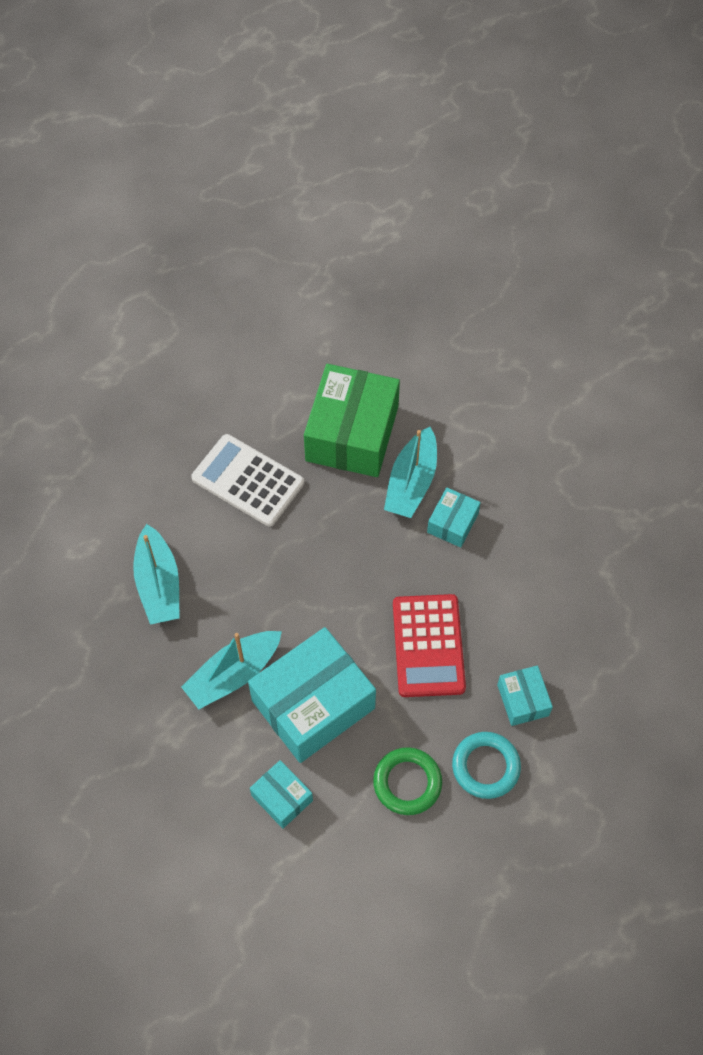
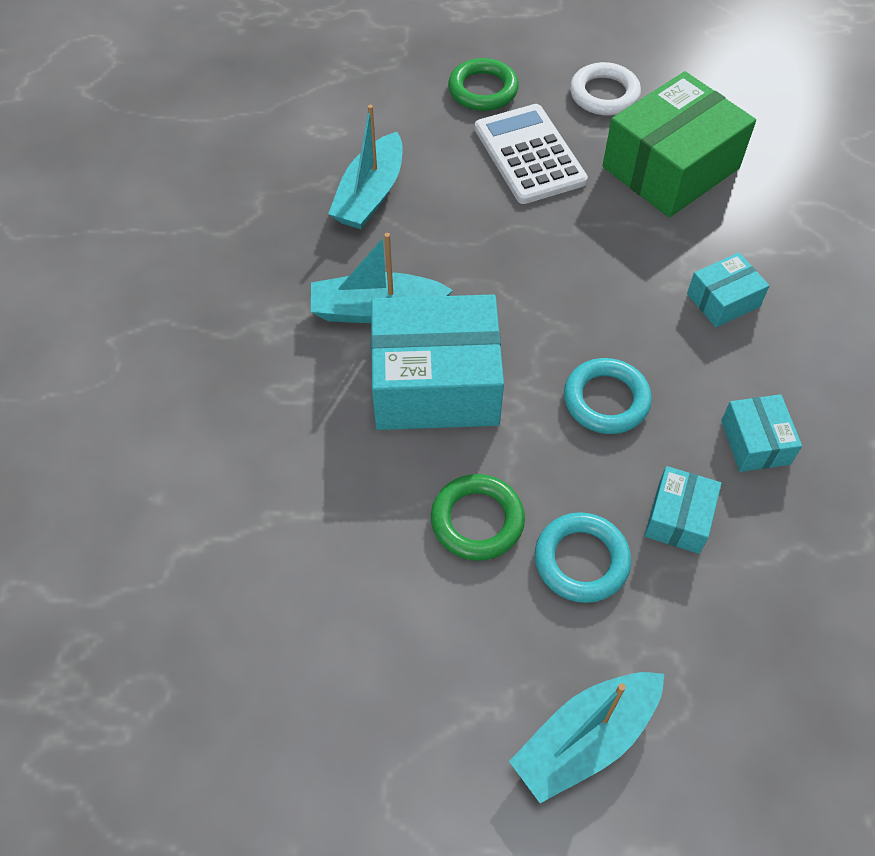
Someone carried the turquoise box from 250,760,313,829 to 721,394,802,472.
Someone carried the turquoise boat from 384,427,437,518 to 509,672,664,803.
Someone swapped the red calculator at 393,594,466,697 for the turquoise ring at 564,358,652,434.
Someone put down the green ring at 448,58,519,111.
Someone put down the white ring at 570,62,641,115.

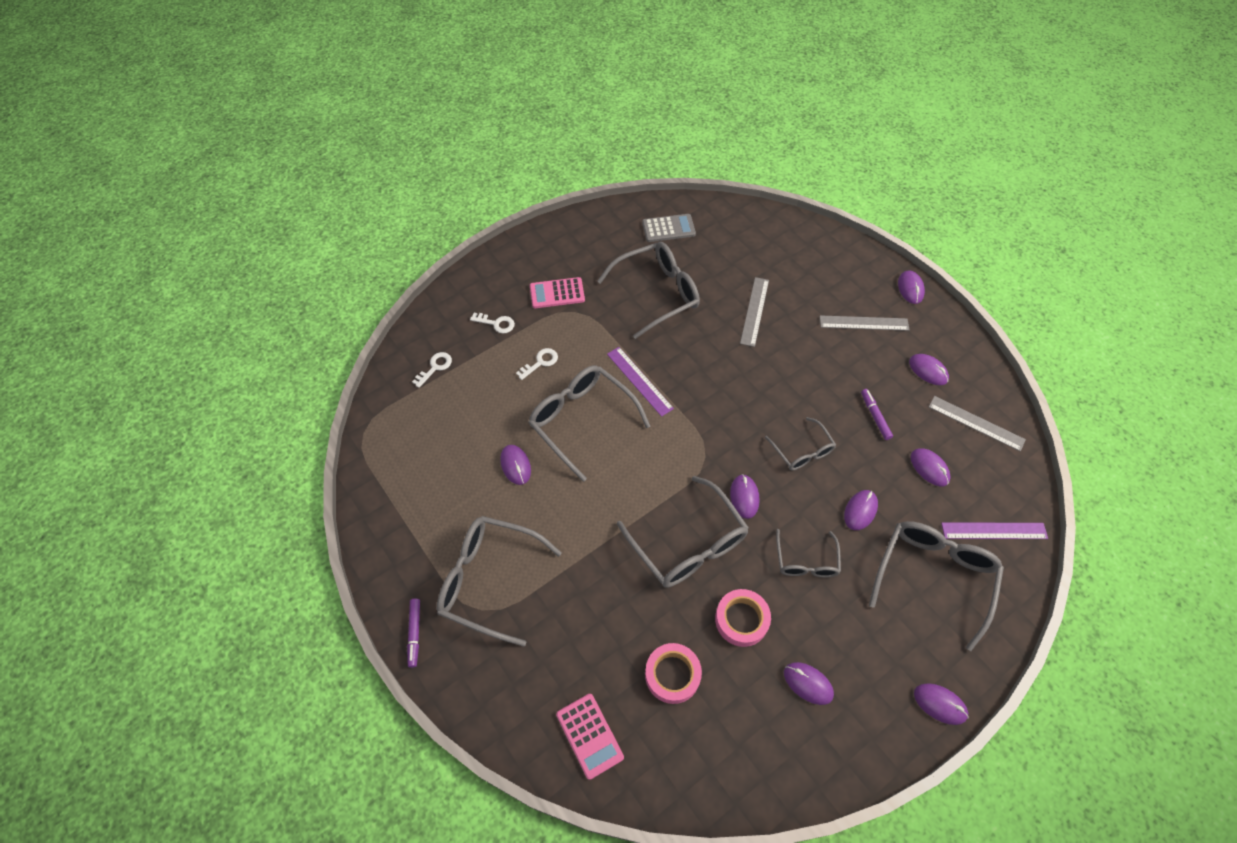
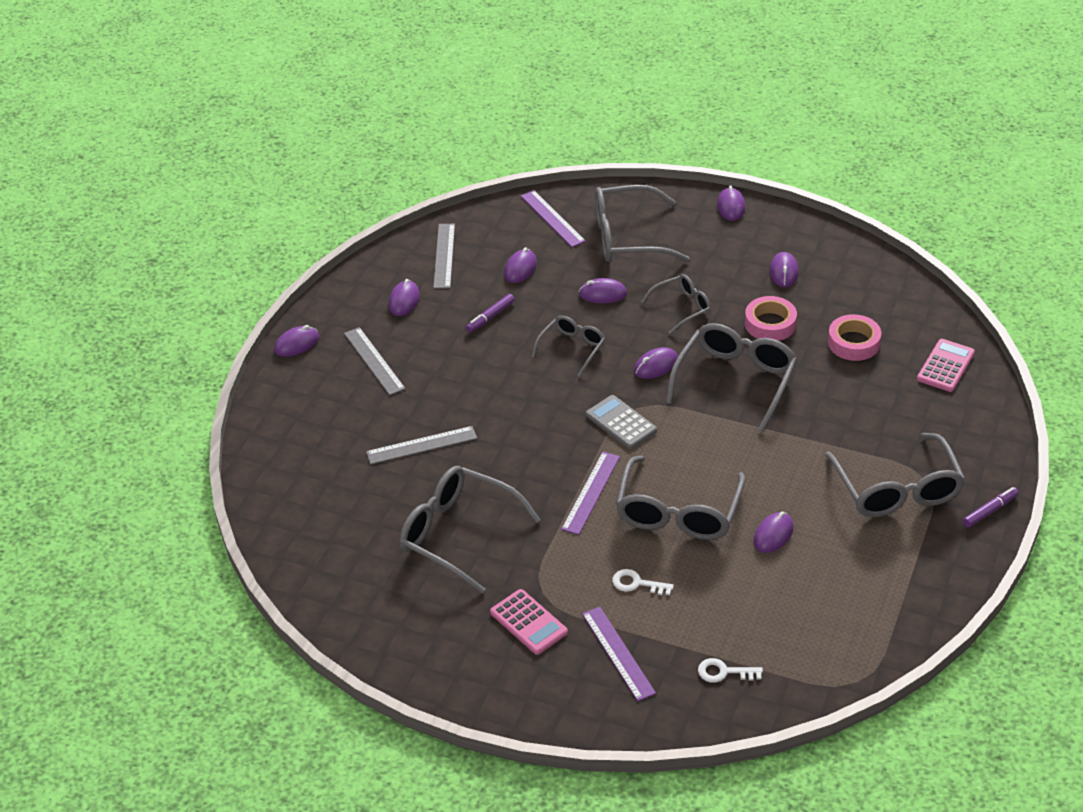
Someone swapped the white key at 470,313,515,333 for the purple ruler at 582,607,656,701.
Someone carried the grey calculator from 642,214,696,242 to 586,395,657,449.

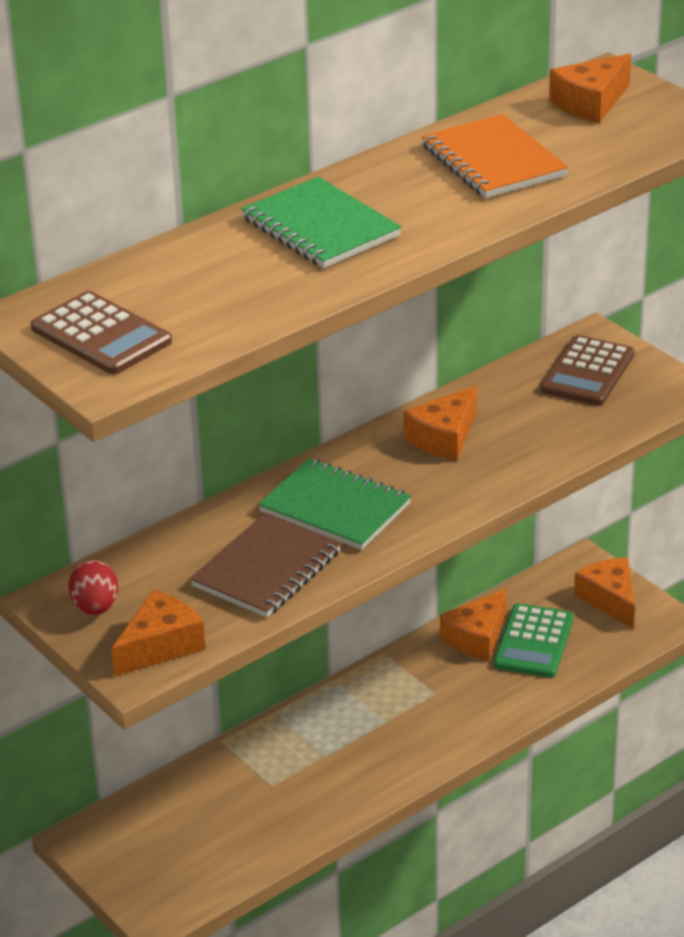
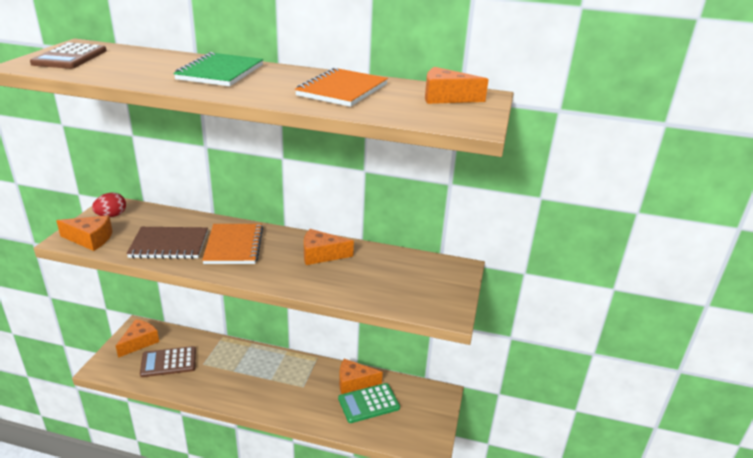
Someone repainted the green notebook at 258,458,411,550, which became the orange notebook at 202,224,263,264.
Someone carried the brown calculator from 540,335,635,406 to 140,346,196,377.
Someone carried the orange cheese from 574,557,635,629 to 116,319,159,358.

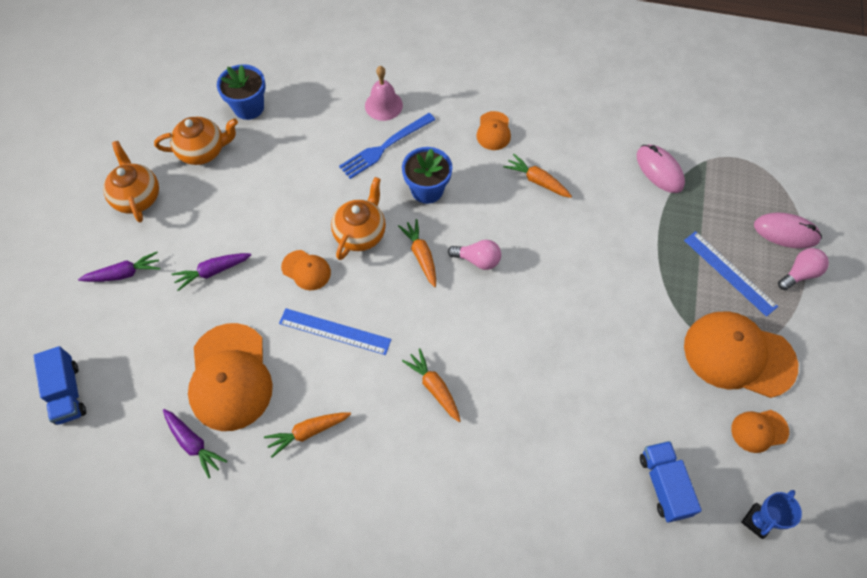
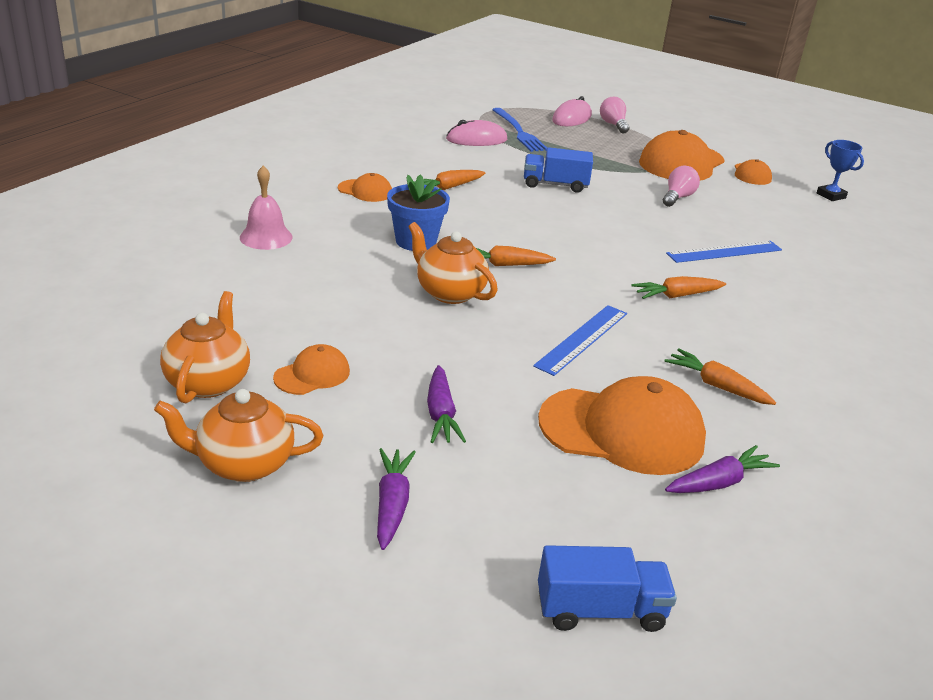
Someone took away the blue flower pot at 217,64,265,120.
Someone rotated the orange carrot at 264,412,351,458 by 135 degrees clockwise.
Someone carried the orange cap from 281,250,331,290 to 273,344,350,395.
Someone carried the blue fork from 339,113,435,179 to 492,108,547,152.
Someone carried the pink light bulb from 448,240,501,270 to 663,166,700,207.
Someone carried the blue truck from 640,441,702,523 to 524,147,593,193.
Someone carried the blue ruler from 684,231,778,317 to 666,241,782,263.

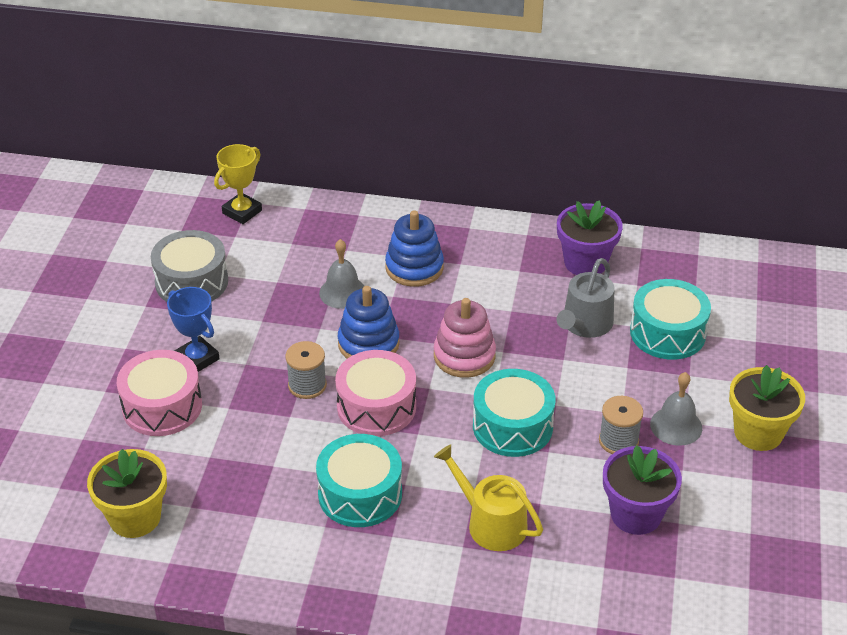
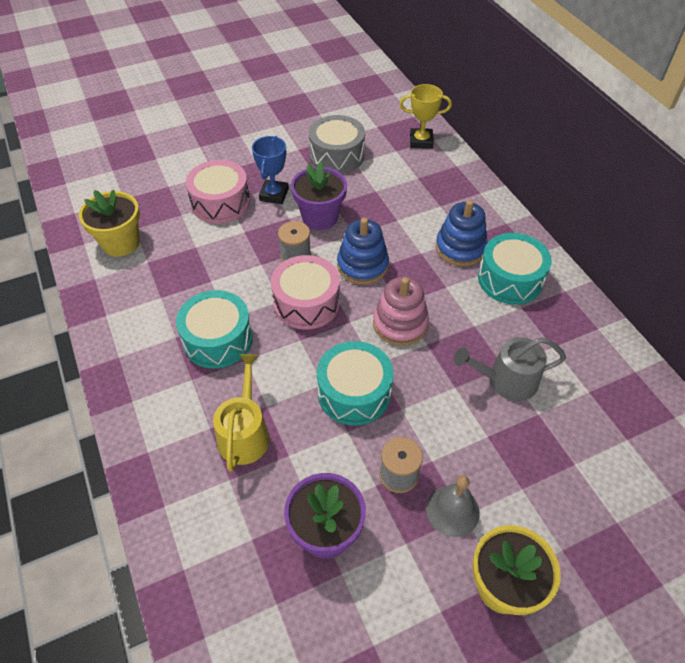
Someone took away the grey bell at 319,239,364,309.
Someone carried the purple flower pot from 557,200,623,275 to 291,162,347,230.
Someone carried the turquoise drum from 630,279,711,360 to 478,233,552,305.

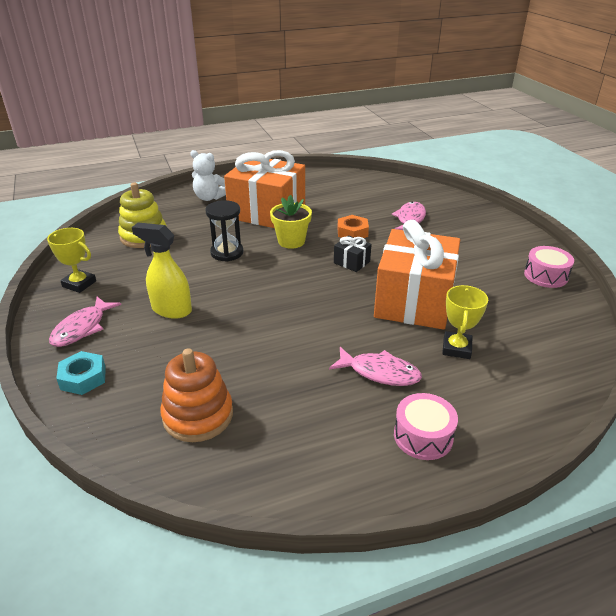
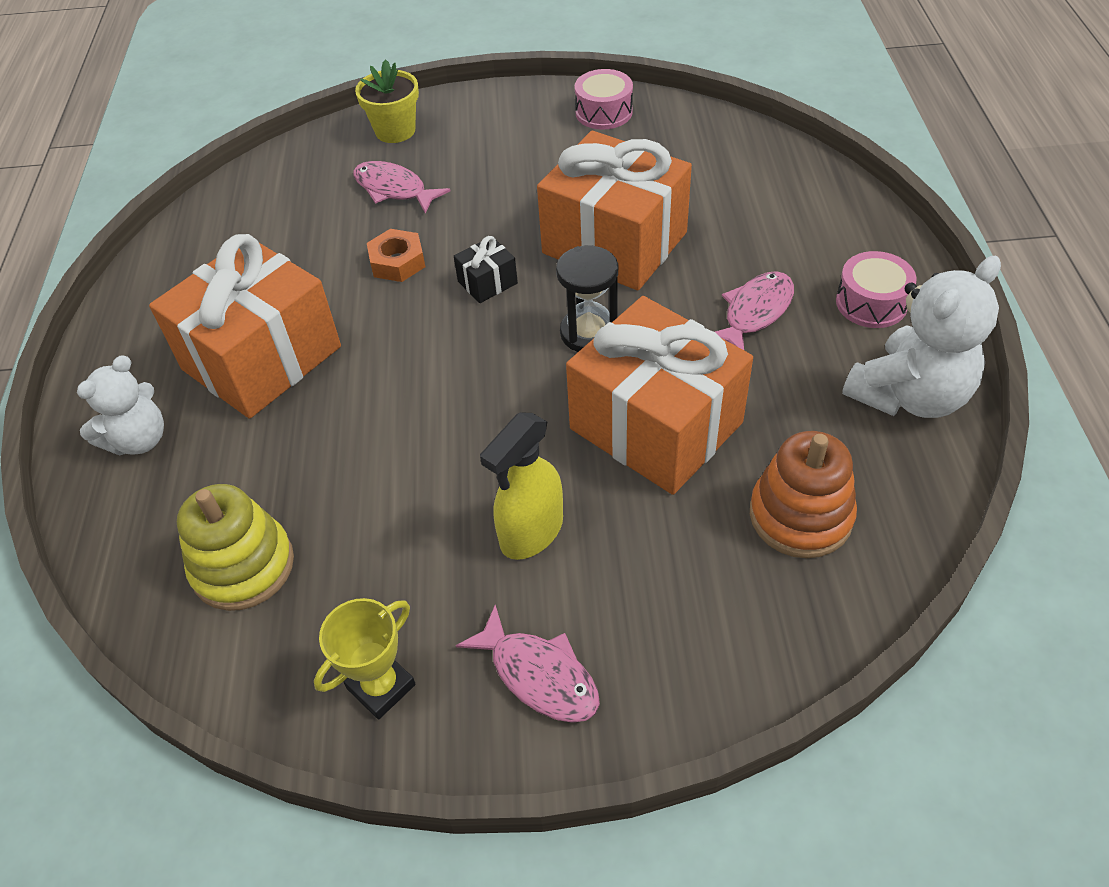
Someone took away the turquoise nut at 56,351,106,395.
Someone carried the black hourglass from 205,200,243,262 to 556,246,618,352.
Someone carried the yellow flower pot from 270,195,312,249 to 355,59,419,143.
Someone took away the yellow trophy at 442,285,488,359.
Someone put down the orange gift at 566,296,753,495.
Someone put down the white teddy bear at 842,256,1001,418.

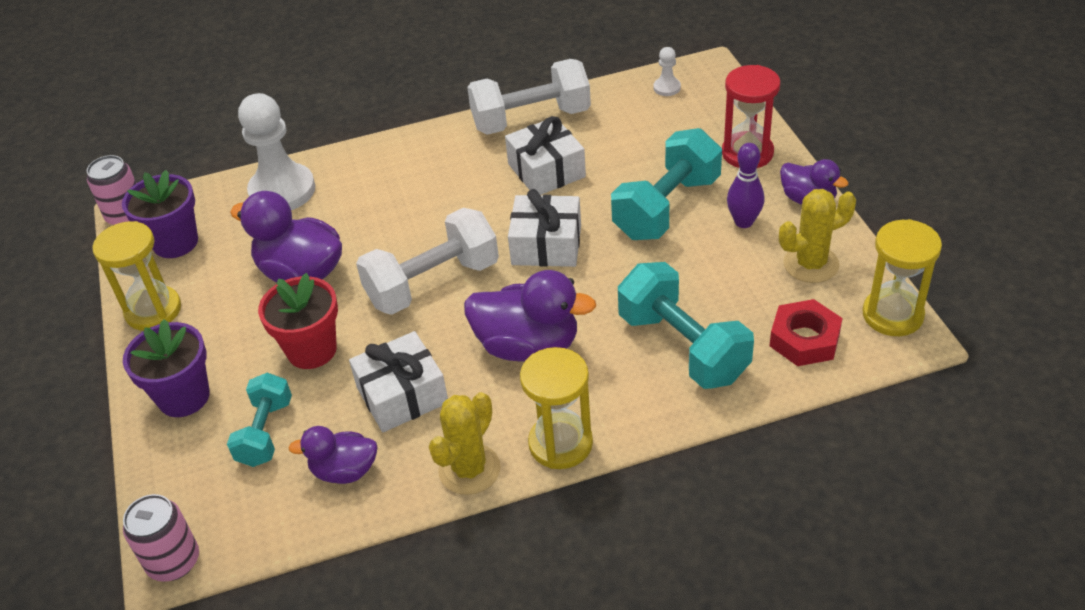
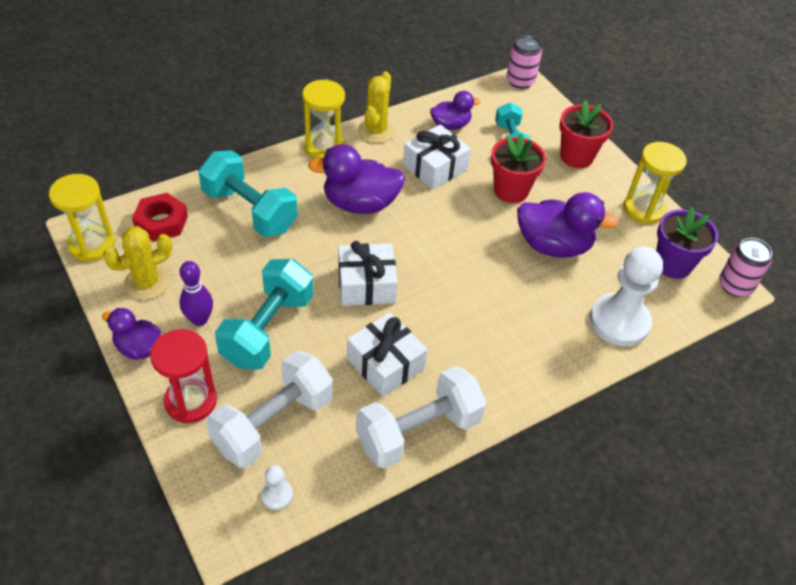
Someone repainted the purple flower pot at 123,319,210,417, which became the red flower pot at 559,100,613,168.
Someone carried the white dumbbell from 356,208,499,315 to 206,351,333,468.

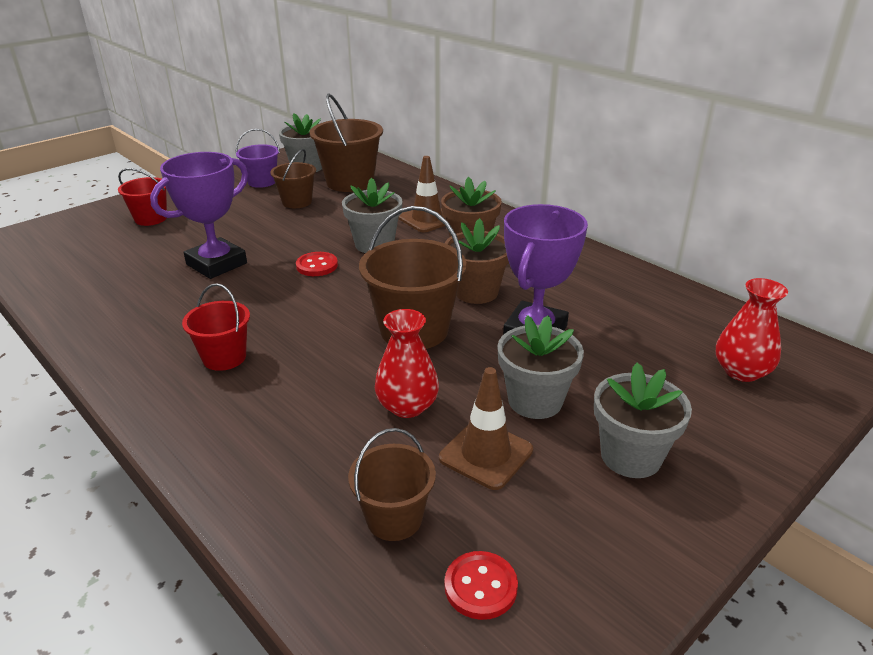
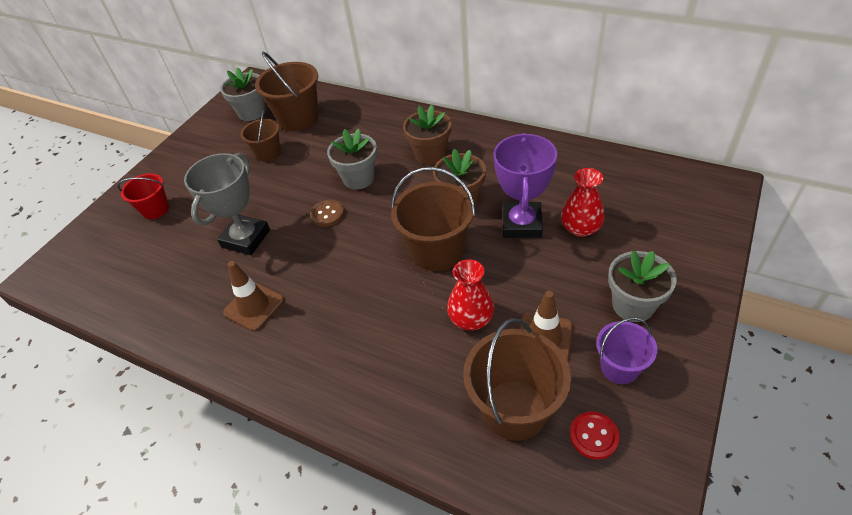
Someone repainted the purple trophy at 150,152,248,279, which became the grey trophy at 184,153,270,255.
Someone took away the red bucket at 182,283,250,371.
Someone carried the purple bucket from 236,129,280,188 to 596,317,657,384.
Someone repainted the red button at 296,252,338,276, which became the brown button at 310,200,344,227.
Someone scaled the brown bucket at 348,428,436,541 by 1.69.
Someone carried the brown traffic cone from 398,156,446,232 to 223,261,284,331.
Someone took away the grey flower pot at 497,315,584,419.
Someone carried the red vase from 716,278,788,382 to 561,168,605,237.

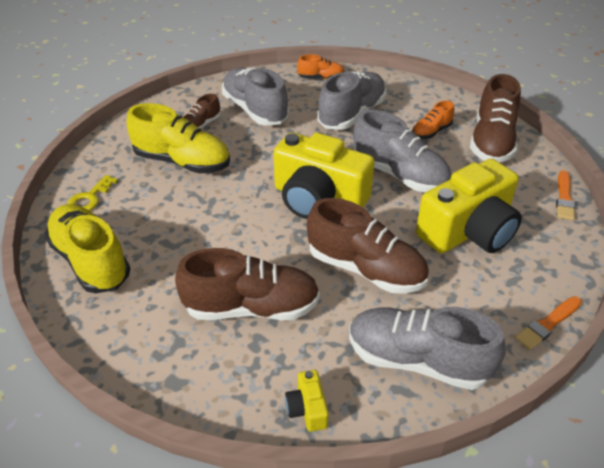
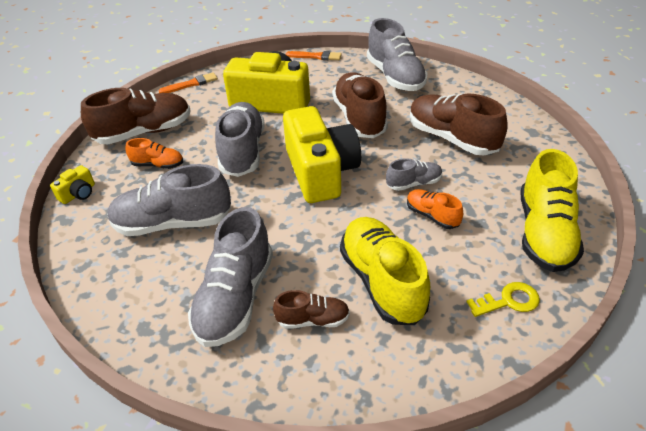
Someone carried the yellow camera from 285,370,329,432 to 50,165,95,204.
Someone carried the orange shoe from 297,54,345,79 to 407,189,463,229.
Someone put down the grey shoe at 386,158,442,191.

